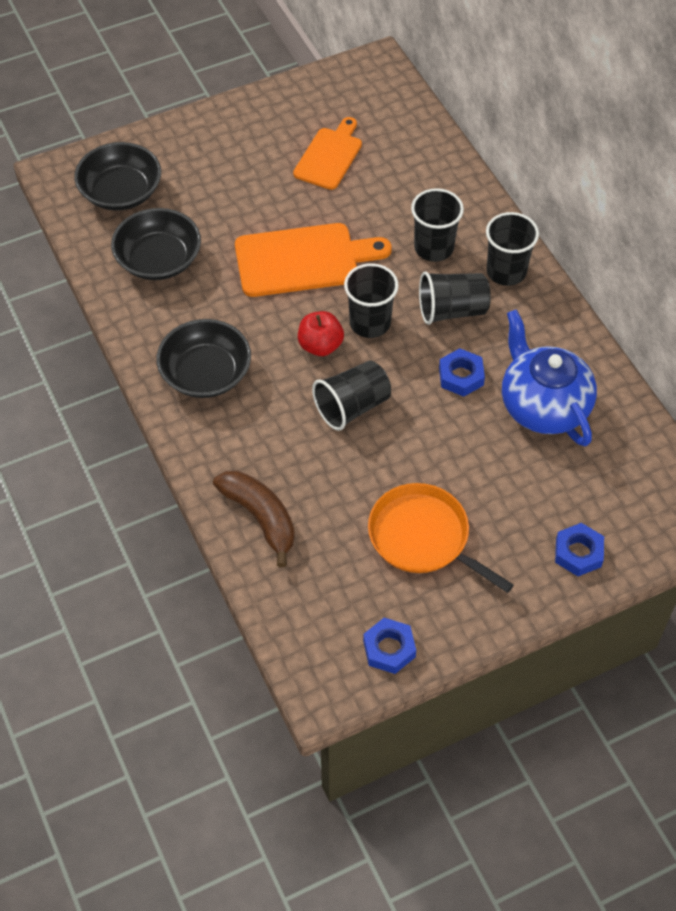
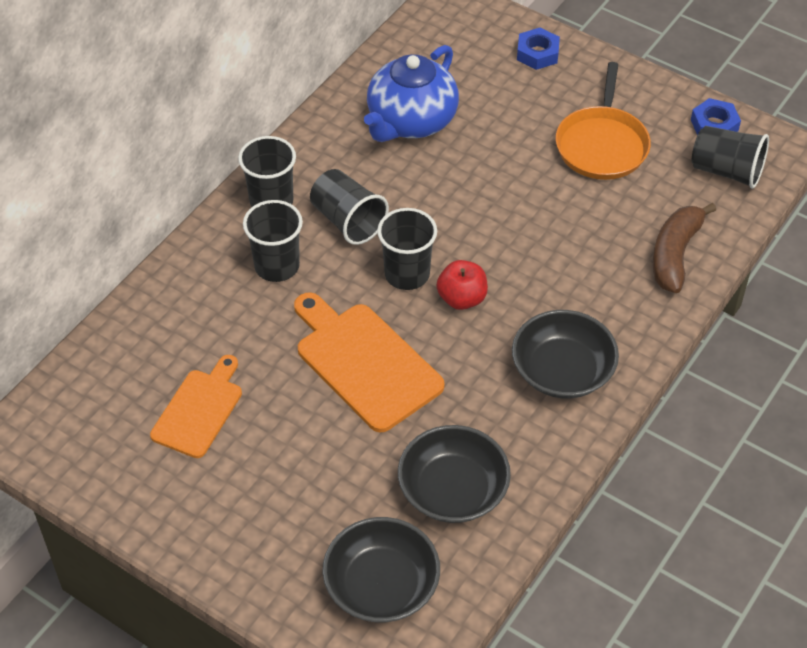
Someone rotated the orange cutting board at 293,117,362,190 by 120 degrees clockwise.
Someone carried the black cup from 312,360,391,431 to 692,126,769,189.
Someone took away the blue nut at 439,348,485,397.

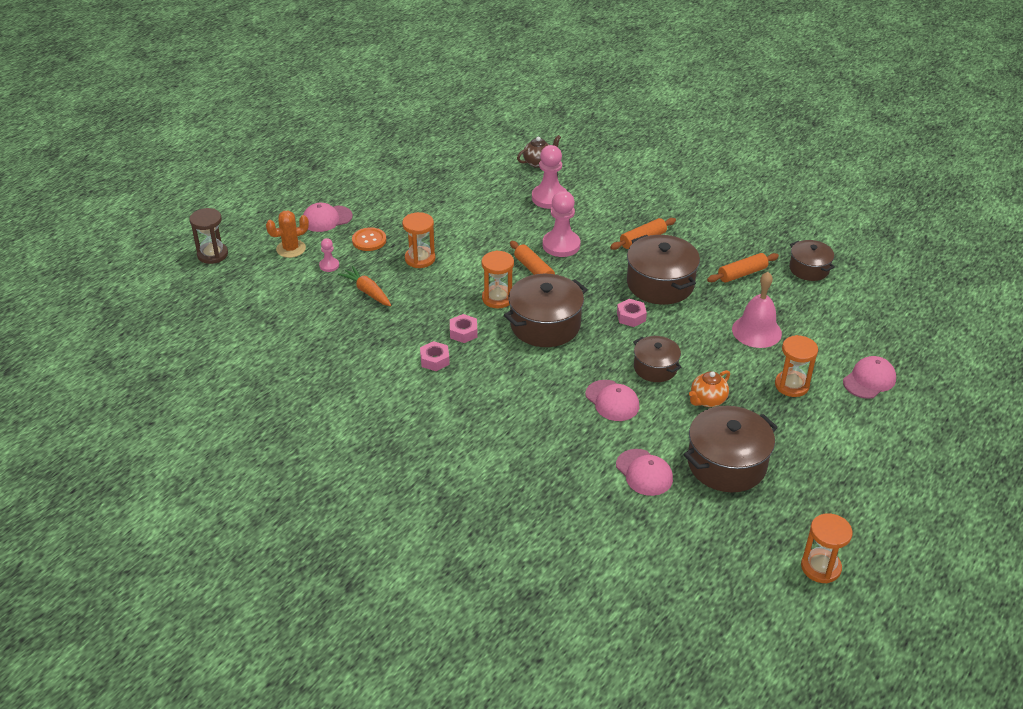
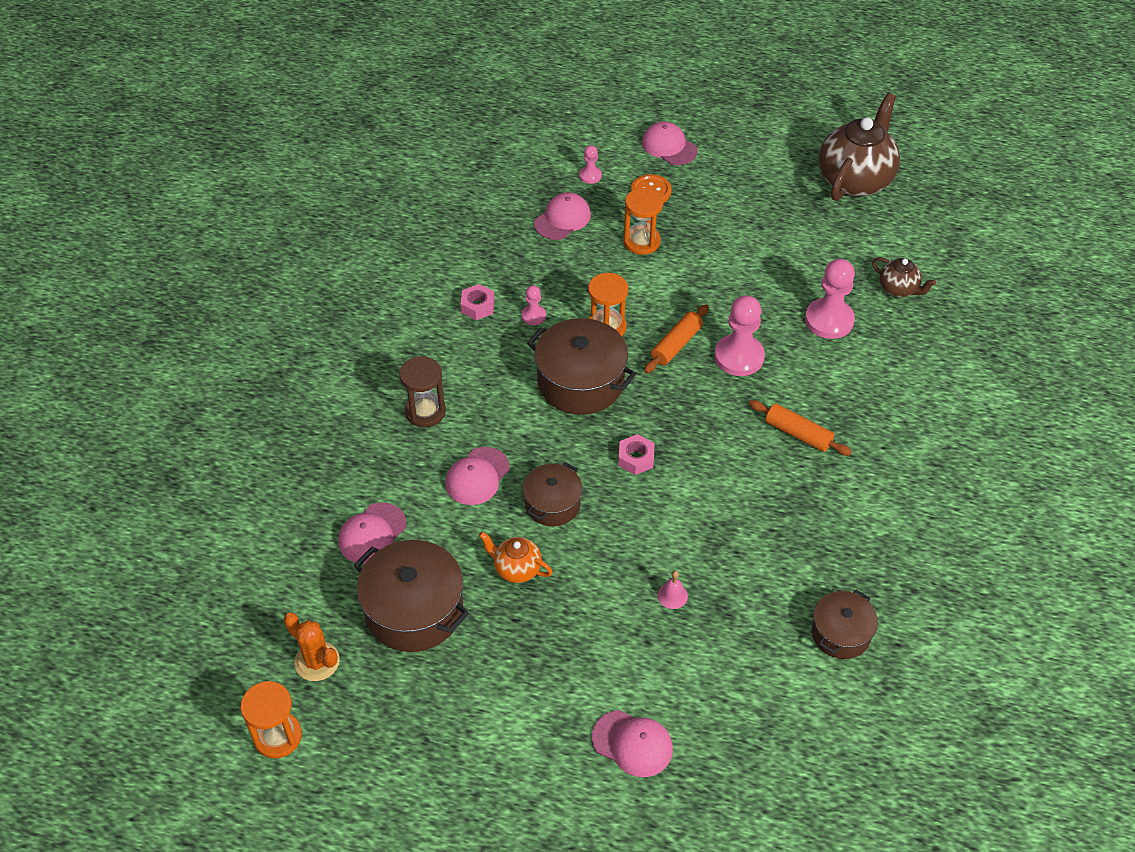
Someone carried the brown hourglass from 189,208,228,264 to 399,356,446,427.
Someone carried the orange cactus from 266,210,309,258 to 284,613,340,681.
Someone swapped the orange carrot at 338,266,391,306 for the pink cap at 534,192,591,240.
Someone swapped the pink nut at 450,314,478,343 for the pink pawn at 522,285,546,325.
Someone took away the brown pot at 627,235,700,305.
Someone took away the orange rolling pin at 707,253,779,283.
Someone scaled the pink bell at 732,272,782,348 by 0.45.
Someone took away the orange hourglass at 775,335,818,397.
Someone put down the brown teapot at 819,93,900,201.

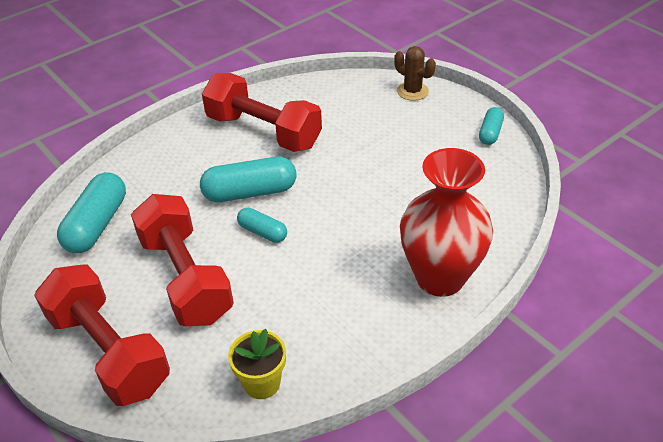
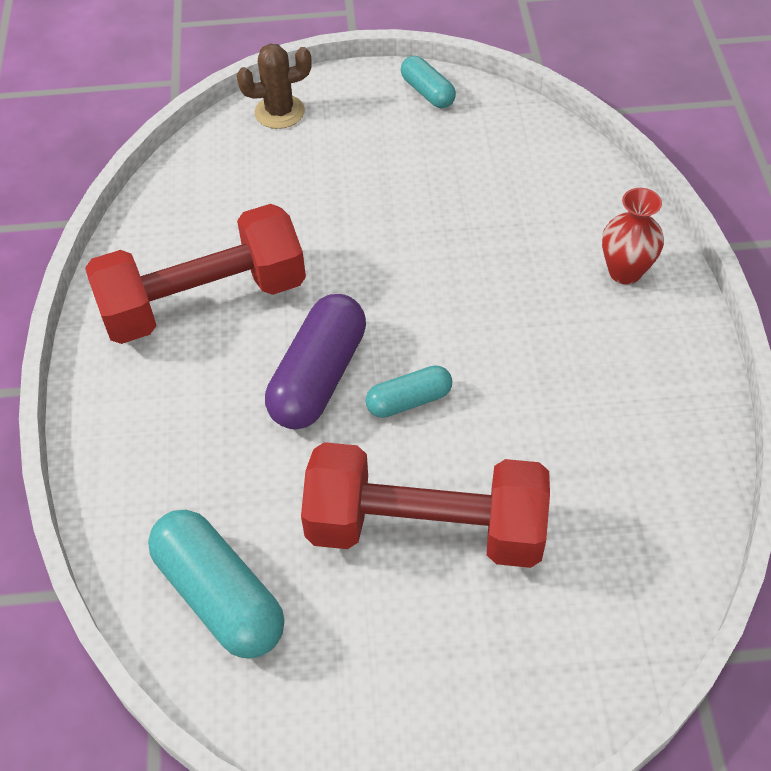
Someone took away the red dumbbell at 34,264,170,406.
Someone repainted the turquoise capsule at 200,157,297,202, which became the purple capsule at 265,294,366,429.
Someone took away the yellow flower pot at 228,329,286,399.
Someone scaled the red vase at 400,148,493,297 by 0.50.

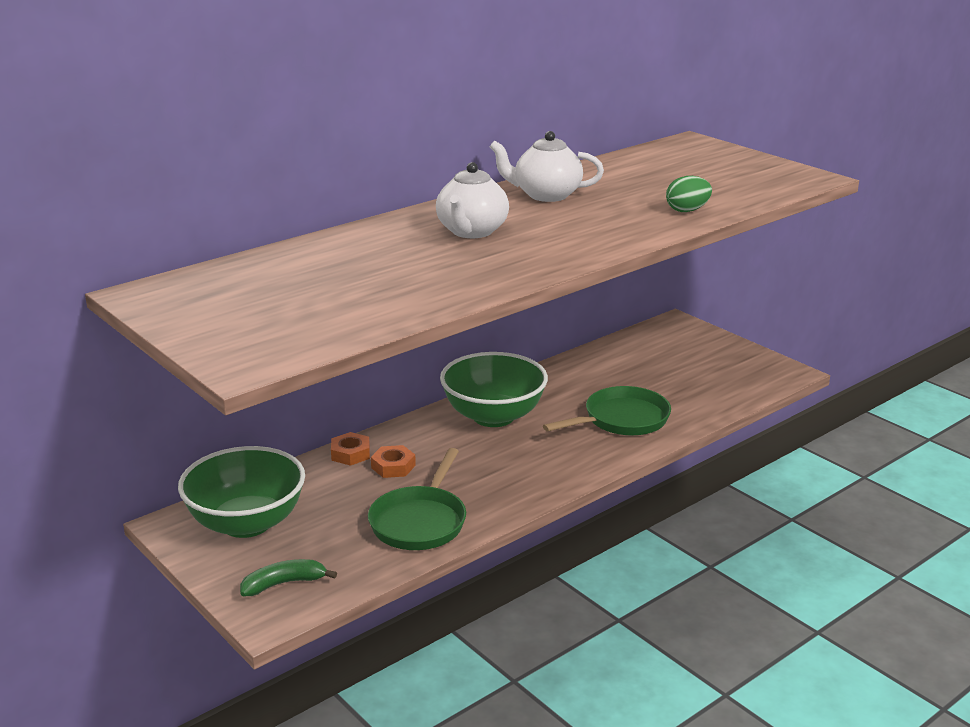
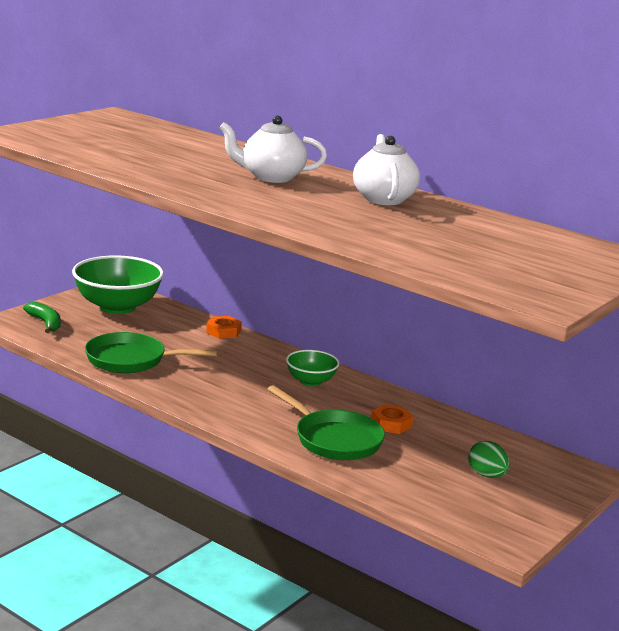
Someone carried the orange nut from 371,445,416,478 to 371,404,413,434.
Someone scaled the green bowl at 440,352,548,427 by 0.53.
Someone carried the green egg from 666,176,712,212 to 468,441,510,478.

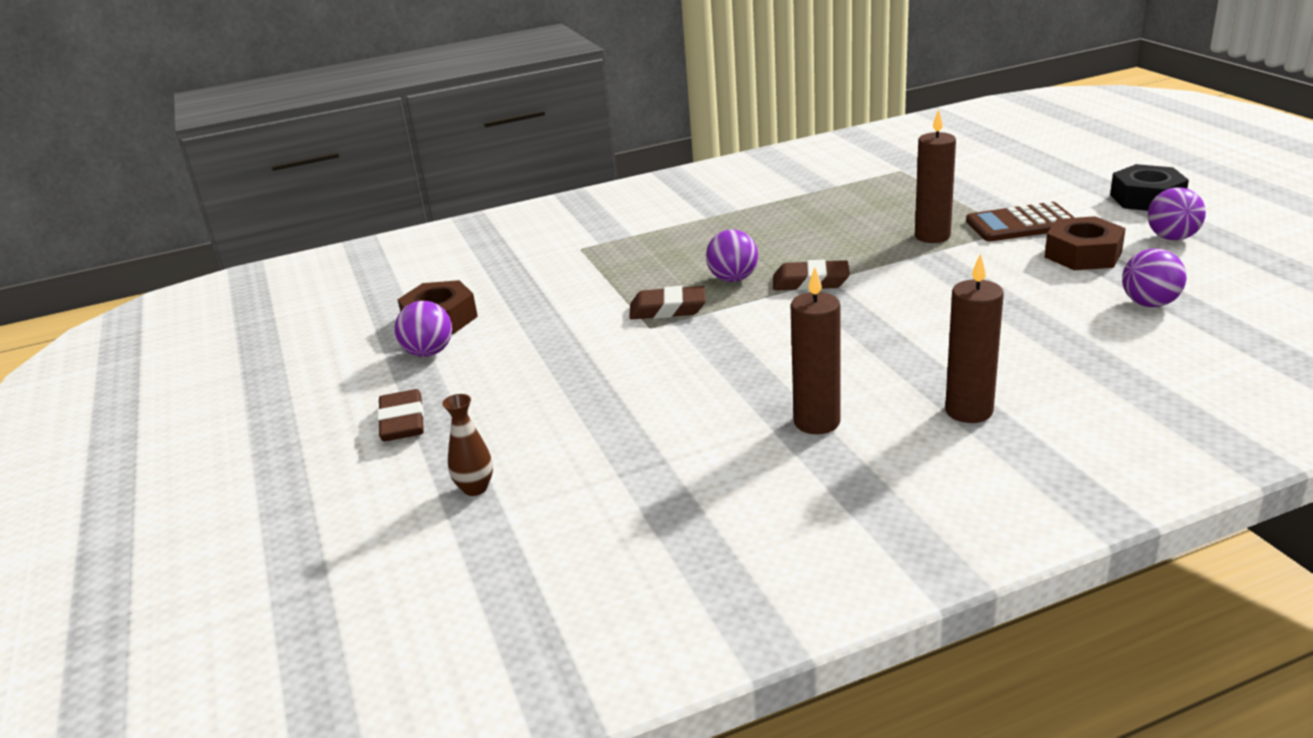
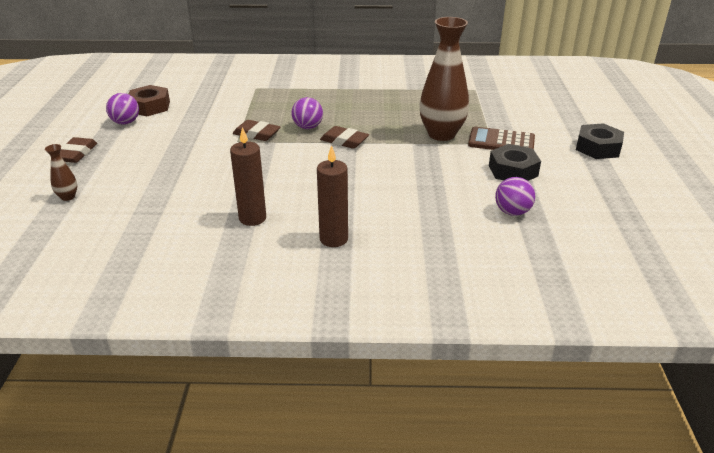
Someone swapped the brown candle at 915,109,956,243 for the brown vase at 420,17,469,141.
Someone repainted the brown nut at 1045,216,1126,270, which became the black nut at 489,144,541,181.
Someone took away the purple ball at 1148,187,1206,240.

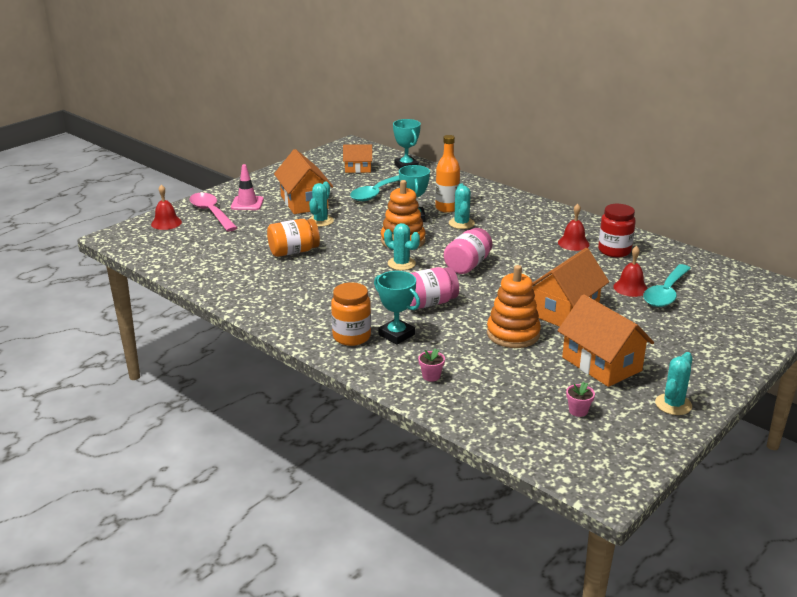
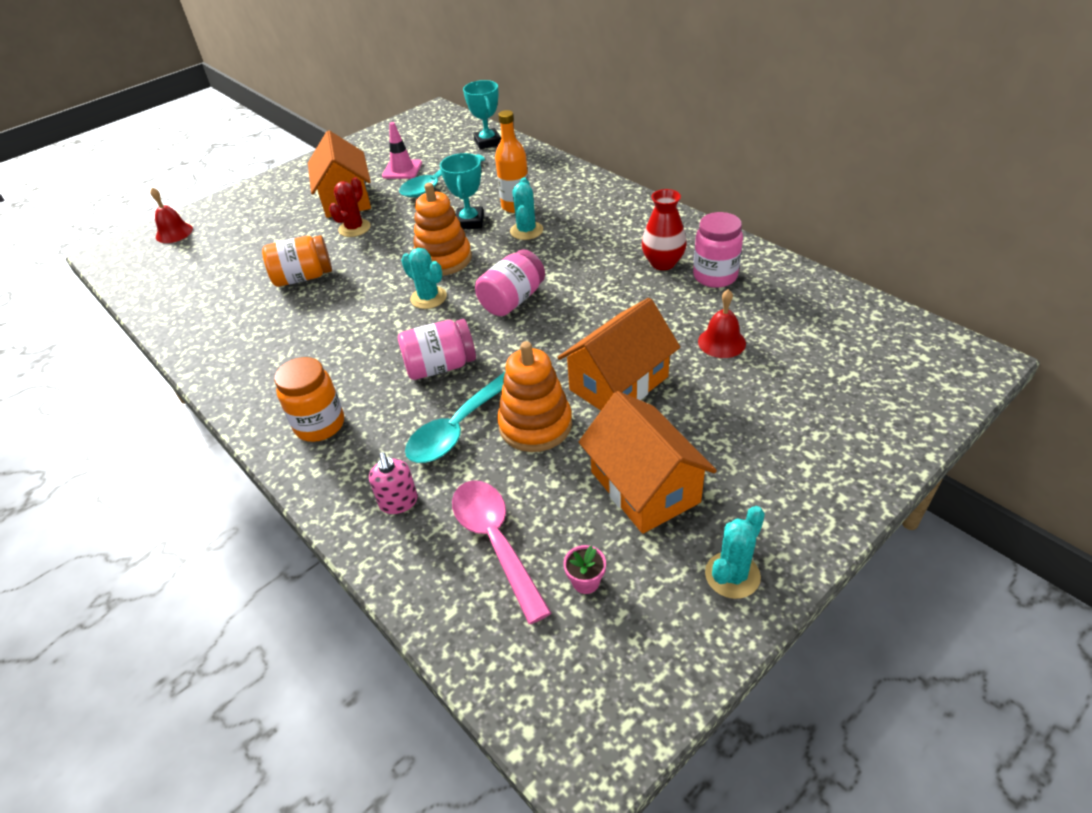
Someone carried the pink spoon from 189,193,237,232 to 452,480,551,624.
Someone carried the pink traffic cone from 231,164,264,210 to 382,122,422,179.
Someone repainted the turquoise cactus at 309,182,334,227, which became the red cactus at 329,177,371,237.
Someone took away the orange house at 343,144,372,173.
Someone took away the turquoise trophy at 374,271,420,345.
Someone swapped the pink flower pot at 418,348,445,382 for the pink soap dispenser at 369,452,418,514.
Someone swapped the red bell at 558,204,589,251 for the red vase at 642,189,687,270.
Someone repainted the red jar at 598,204,636,257, which became the pink jar at 693,212,743,288.
Someone carried the turquoise spoon from 643,264,691,307 to 405,371,506,463.

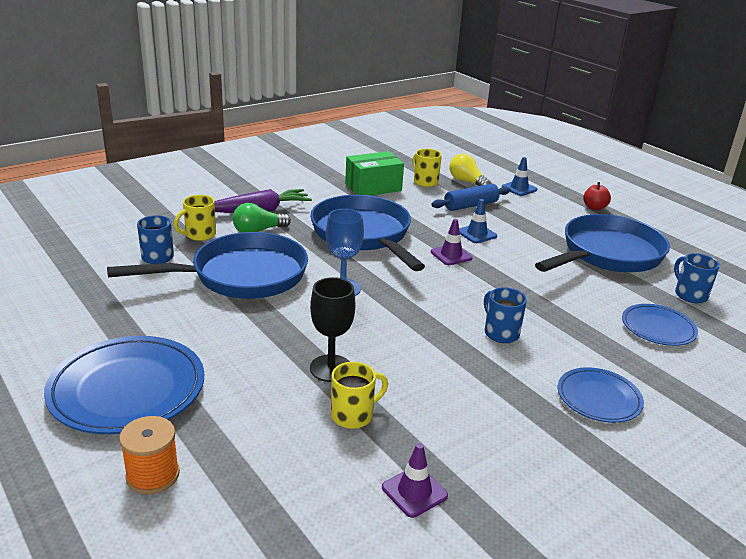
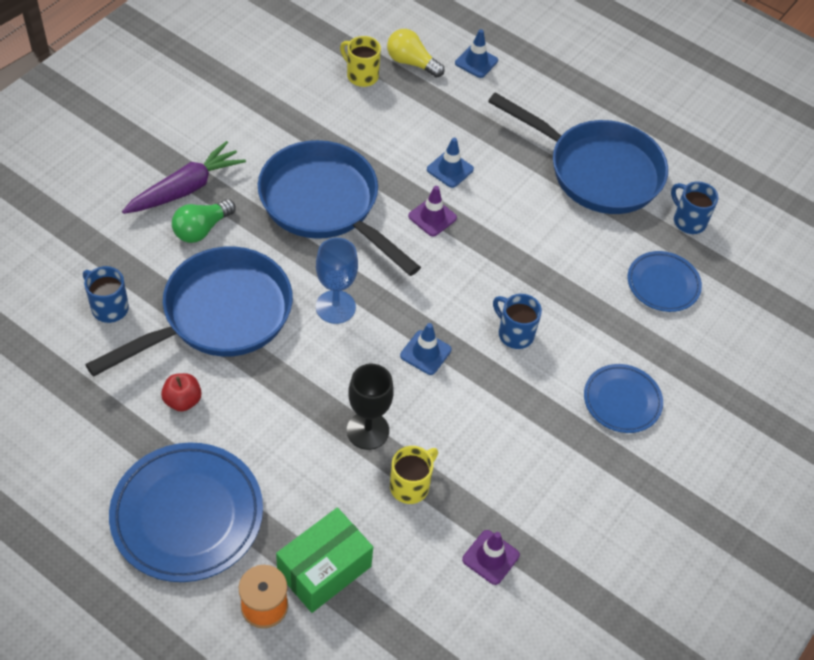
Someone took away the yellow mug at 174,195,216,241.
Someone carried the green box from 345,151,404,196 to 276,507,373,613.
Someone took away the blue rolling pin at 431,184,511,211.
Someone rotated the blue pan at 535,214,670,272 by 90 degrees clockwise.
Someone carried the red apple from 583,182,611,210 to 161,373,202,412.
Someone put down the blue traffic cone at 400,323,452,375.

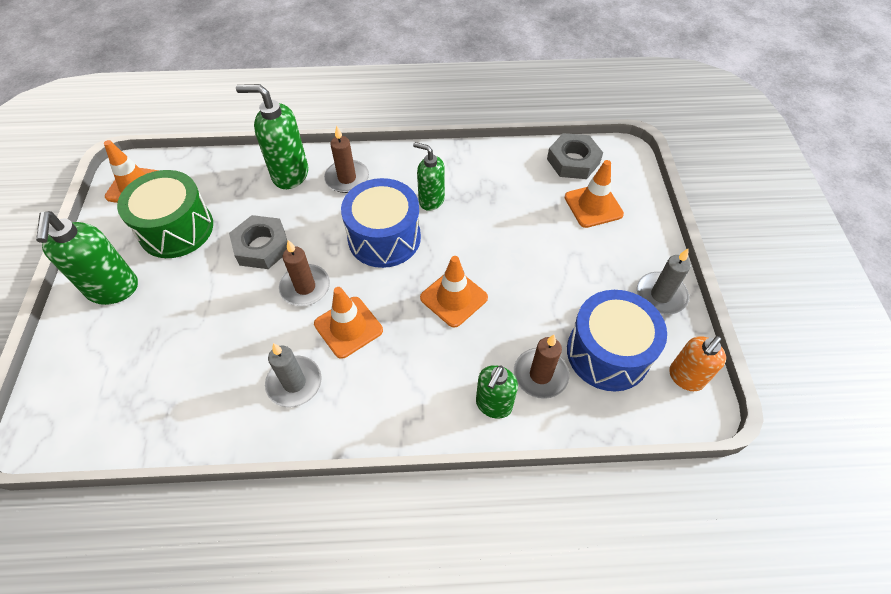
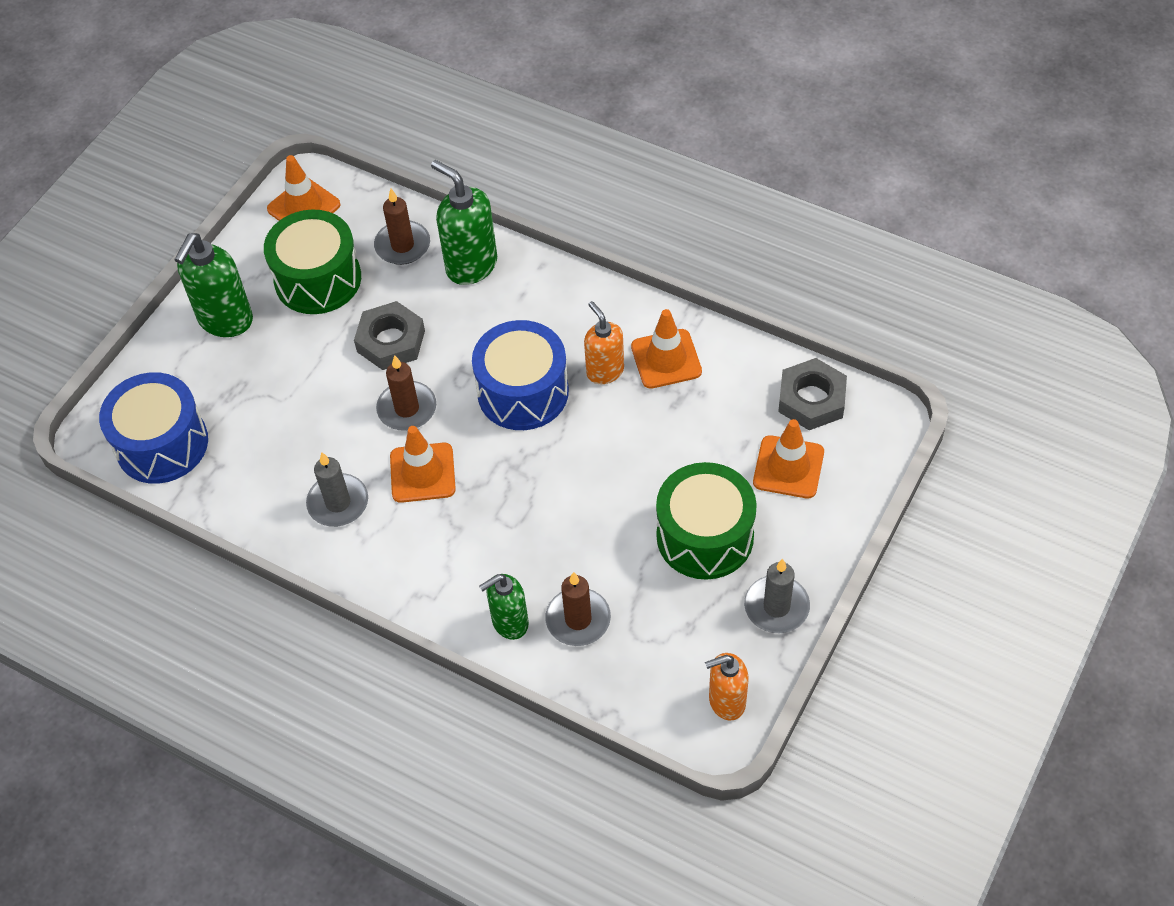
Someone carried the brown candle from 324,125,369,193 to 374,189,430,265.
Someone repainted the green soap dispenser at 413,142,445,211, which became the orange soap dispenser at 584,301,624,384.
Someone carried the orange traffic cone from 420,256,488,328 to 631,309,702,389.
Someone carried the blue drum from 567,290,667,391 to 99,372,208,484.
Someone put down the green drum at 656,462,757,580.

